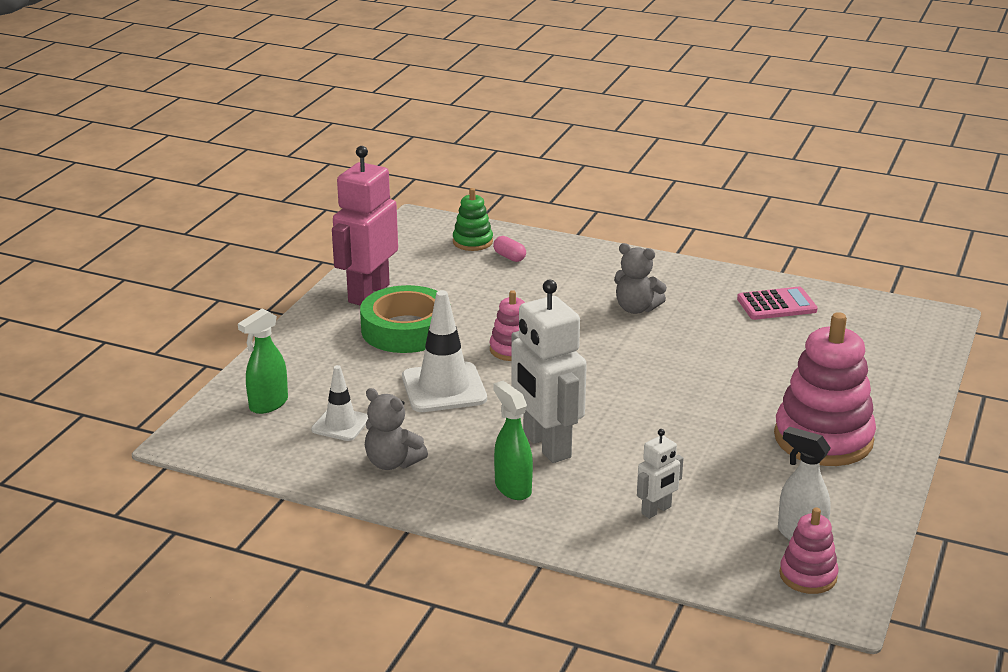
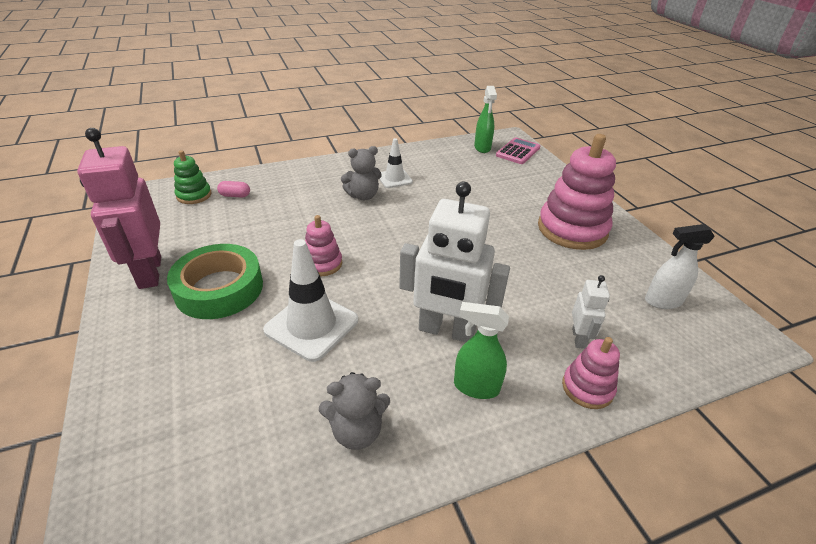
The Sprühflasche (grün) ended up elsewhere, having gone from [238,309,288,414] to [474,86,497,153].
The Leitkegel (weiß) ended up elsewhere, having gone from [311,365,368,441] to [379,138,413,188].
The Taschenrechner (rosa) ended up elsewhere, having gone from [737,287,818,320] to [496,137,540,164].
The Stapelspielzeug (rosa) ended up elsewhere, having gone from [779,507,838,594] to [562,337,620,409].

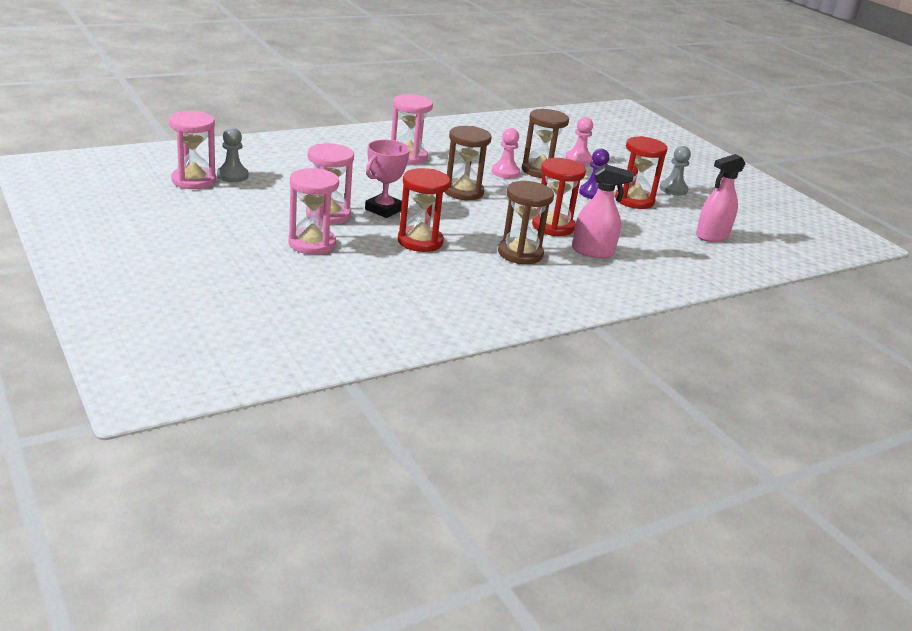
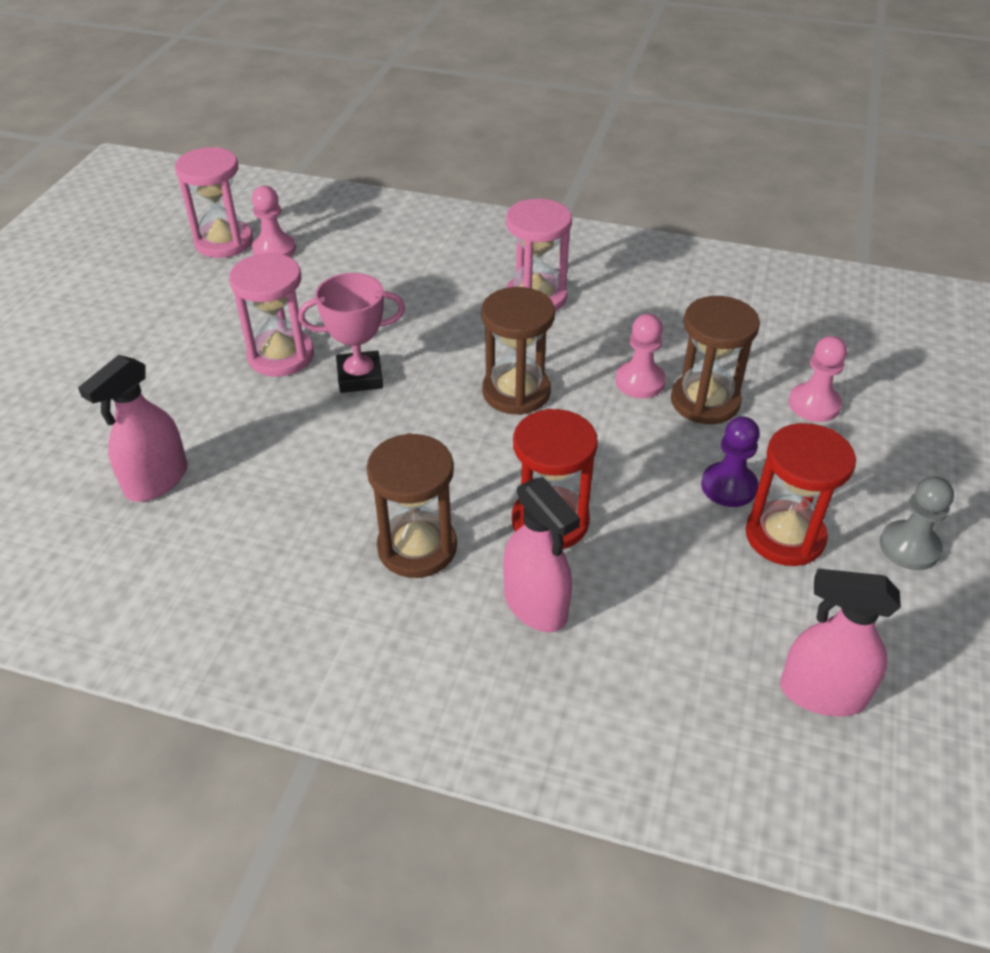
What was the Bauer (grau) at [217,127,249,182] turned into the Bauer (rosa) at [252,186,296,257].
The second view lost the Sanduhr (rosa) at [288,168,339,255].
The second view lost the Sanduhr (rot) at [398,168,450,252].
The second view gained the Sprühflasche (rosa) at [78,355,187,502].

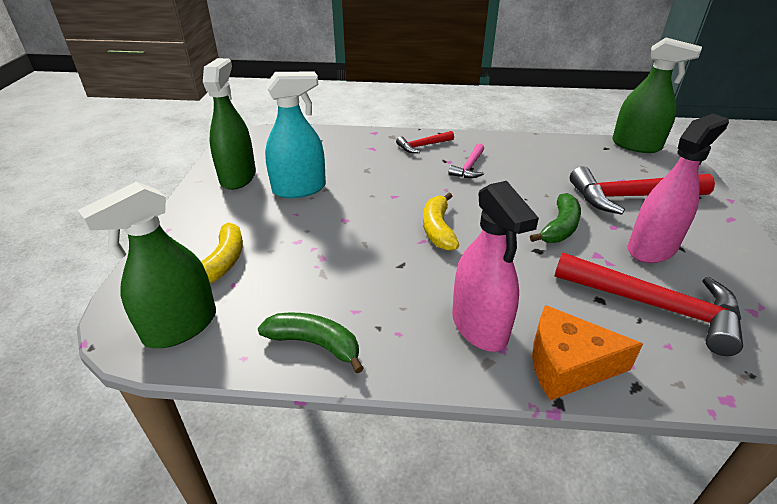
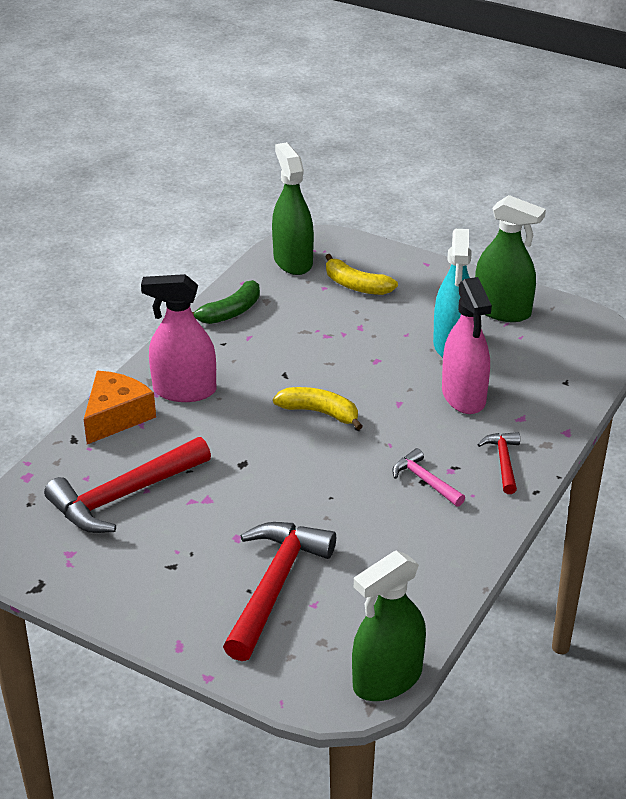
The second view lost the Banane (grün) at [530,193,581,243].
The Sprühflasche (rosa) ended up elsewhere, having gone from [628,114,729,263] to [442,277,492,414].

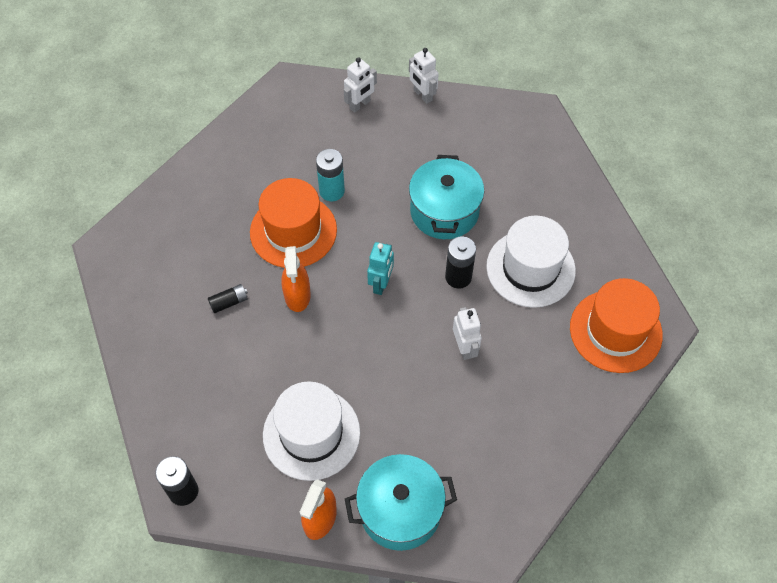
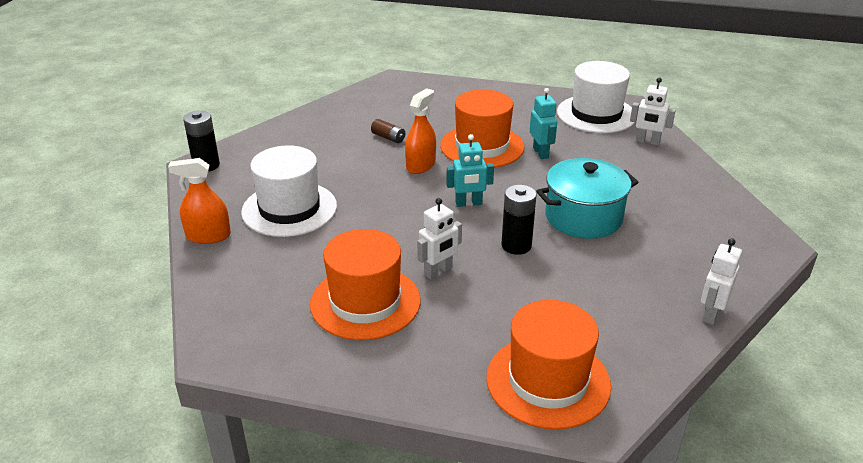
What was the Batterie (schwarz) at [208,284,248,313] turned into the Batterie (braun) at [371,119,405,143].
The Sprühflasche (orange) at [281,246,311,312] ended up facing another way, 150 degrees clockwise from before.
Where the Batterie (türkis) stood at [316,149,345,201], the Roboter (türkis) came to stand at [530,88,557,159].
The second view lost the Kochtopf (türkis) at [345,454,457,551].
The Roboter (weiß) ended up elsewhere, having gone from [409,48,439,104] to [701,238,742,325].
The Hut (weiß) ended up elsewhere, having gone from [486,216,576,308] to [557,61,635,133].
The second view gained the Hut (orange) at [310,229,421,340].

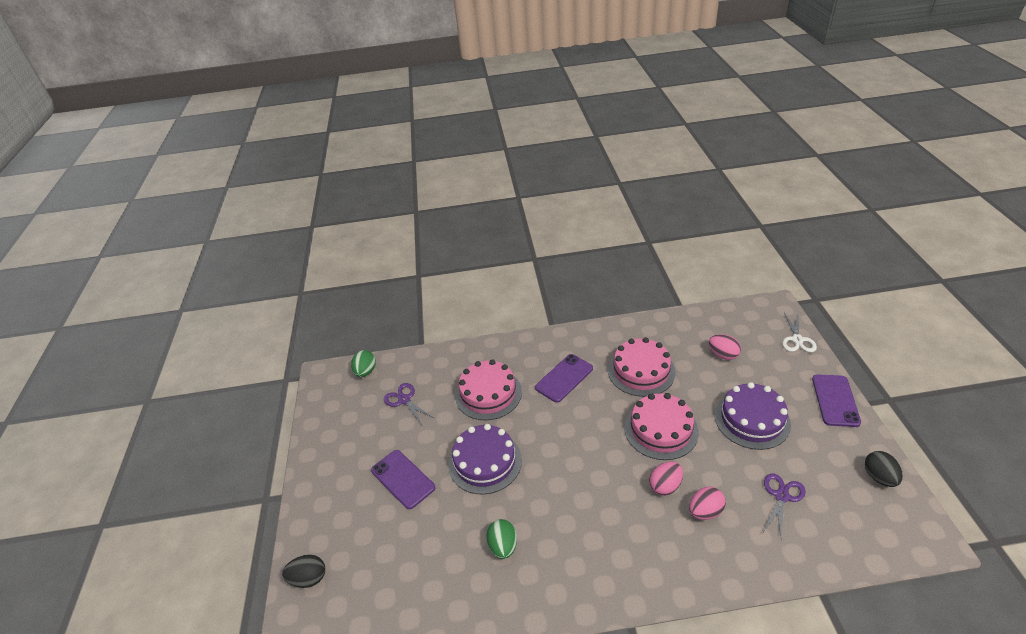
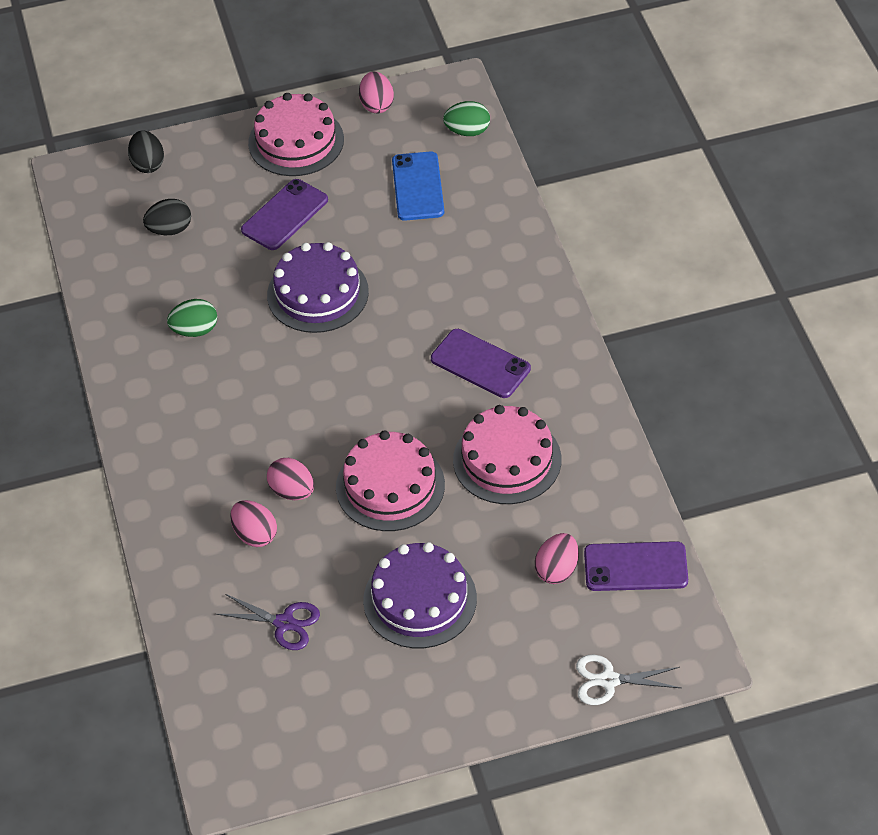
Where the Schere (lila) stood at [384,383,434,425], the Handy (blau) came to stand at [392,152,444,221].
The Kuchen (rosa) ended up elsewhere, having gone from [455,359,522,420] to [248,93,344,176].
The Handy (lila) ended up elsewhere, having gone from [812,374,861,427] to [584,541,688,591].
The Ei (schwarz) ended up elsewhere, having gone from [865,451,903,487] to [143,199,191,235].
The second view gained the Ei (rosa) at [359,71,394,114].

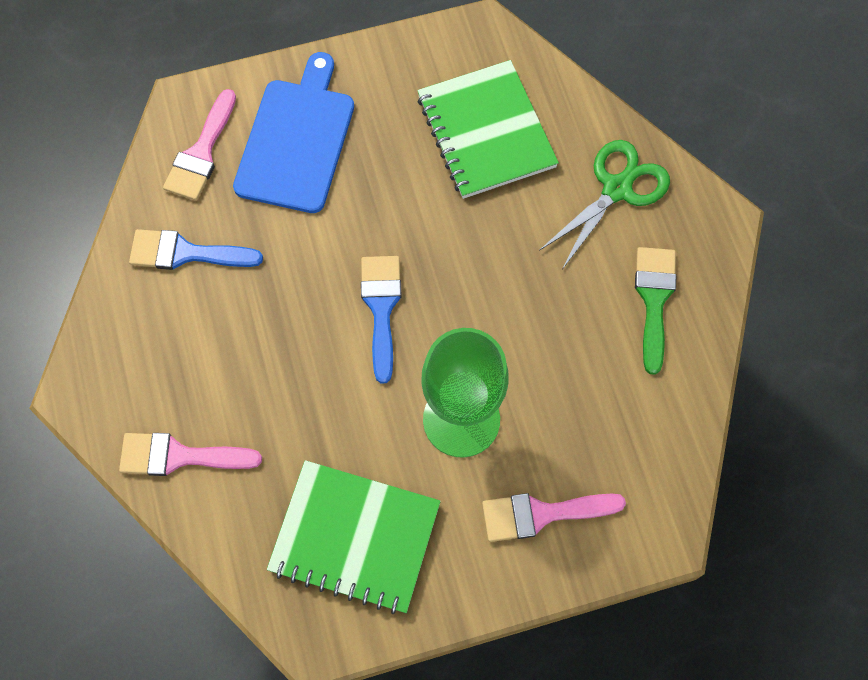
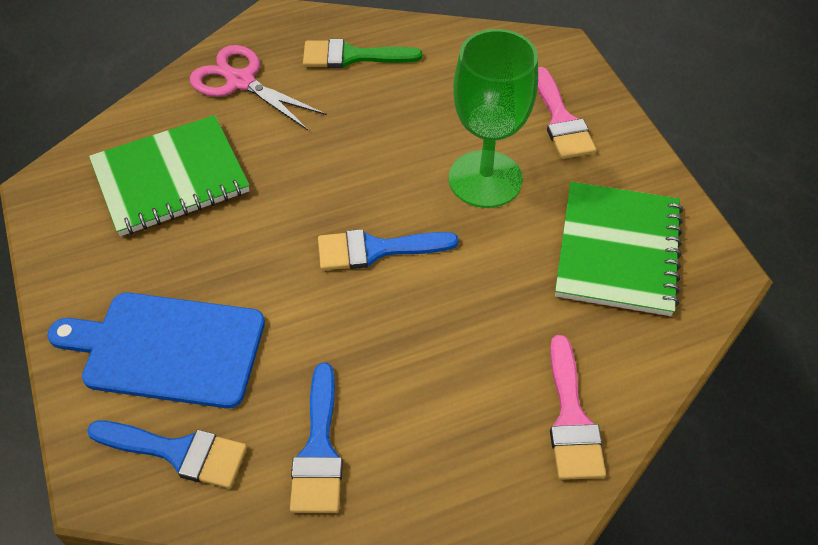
What was the Pinsel (rosa) at [163,89,236,201] turned into the Pinsel (blau) at [87,421,247,489].
What was the Schere (grün) at [539,140,670,268] turned into the Schere (rosa) at [190,45,327,130].

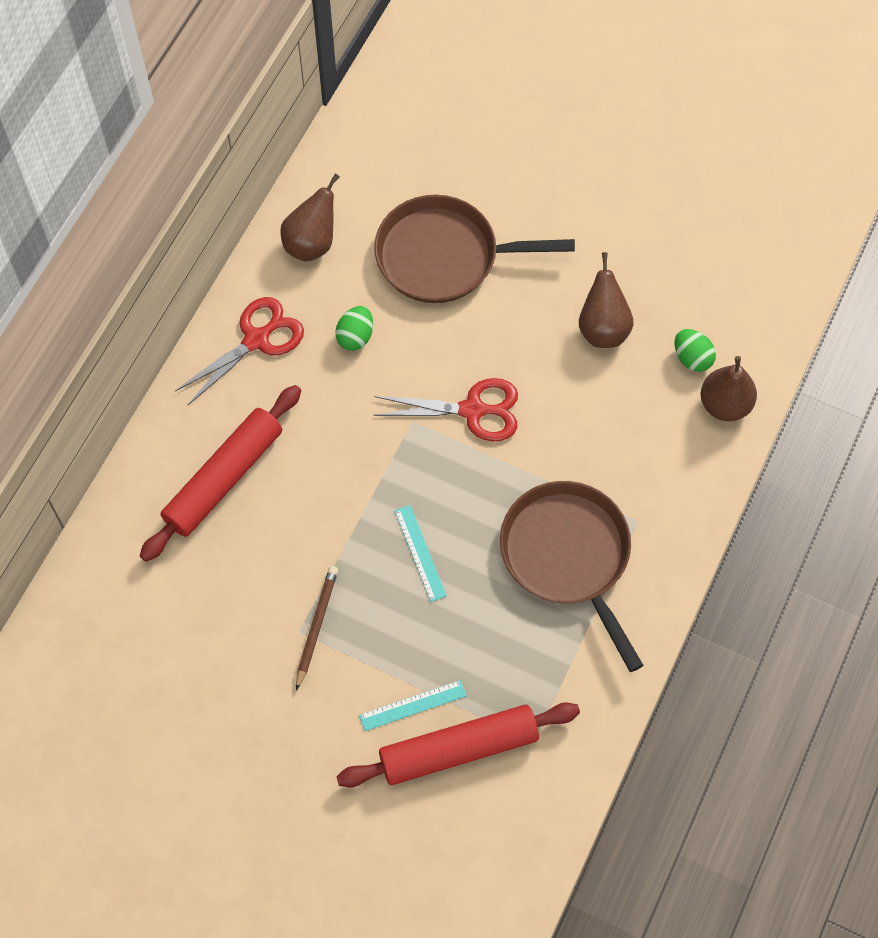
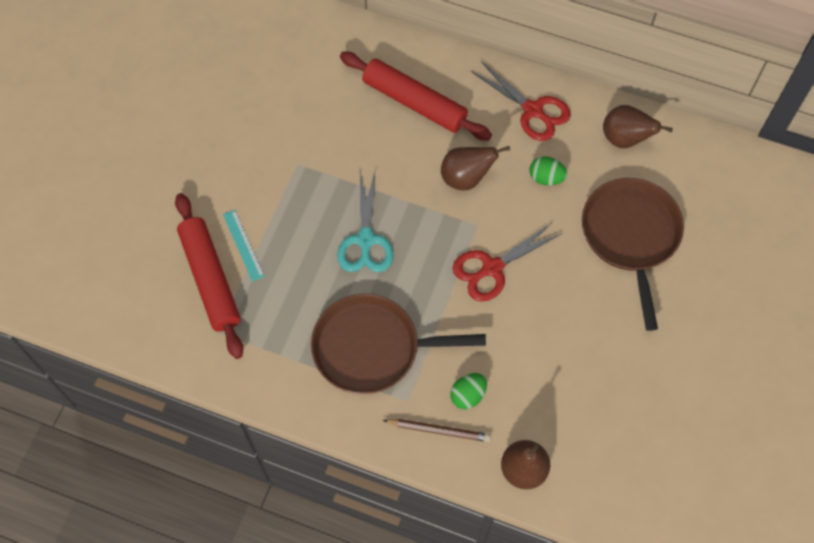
The Bleistift (braun) ended up elsewhere, having gone from [296,566,338,691] to [383,419,491,442].
The Schere (rot) at [373,378,518,441] ended up facing another way, 60 degrees clockwise from before.
Where the Lineal (türkis) stood at [395,505,447,602], the Schere (türkis) came to stand at [337,171,394,272].
The Pfanne (braun) at [500,481,644,672] ended up facing another way, 150 degrees counterclockwise from before.
The Birne (braun) ended up elsewhere, having gone from [579,252,634,348] to [441,146,510,190].
The Ei (grün) ended up elsewhere, having gone from [674,329,716,372] to [450,373,487,409].

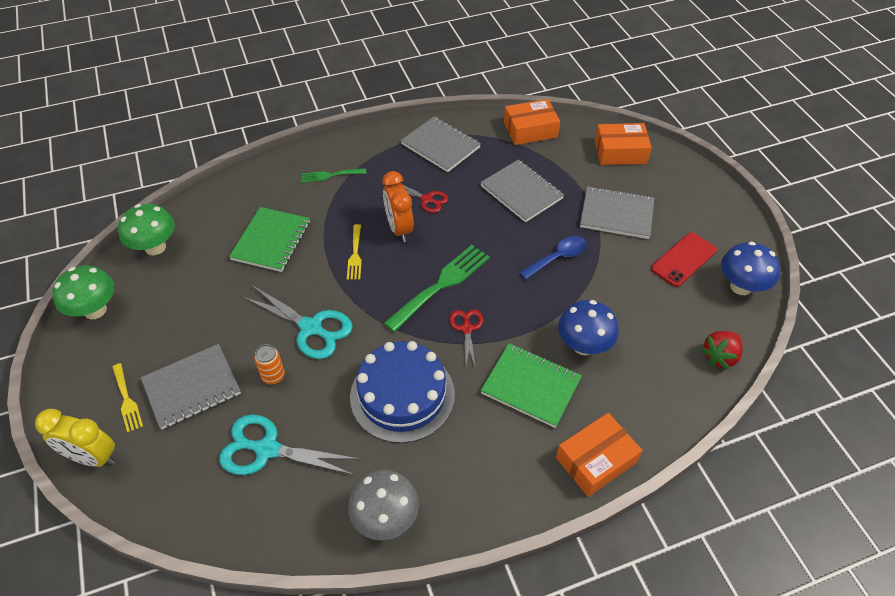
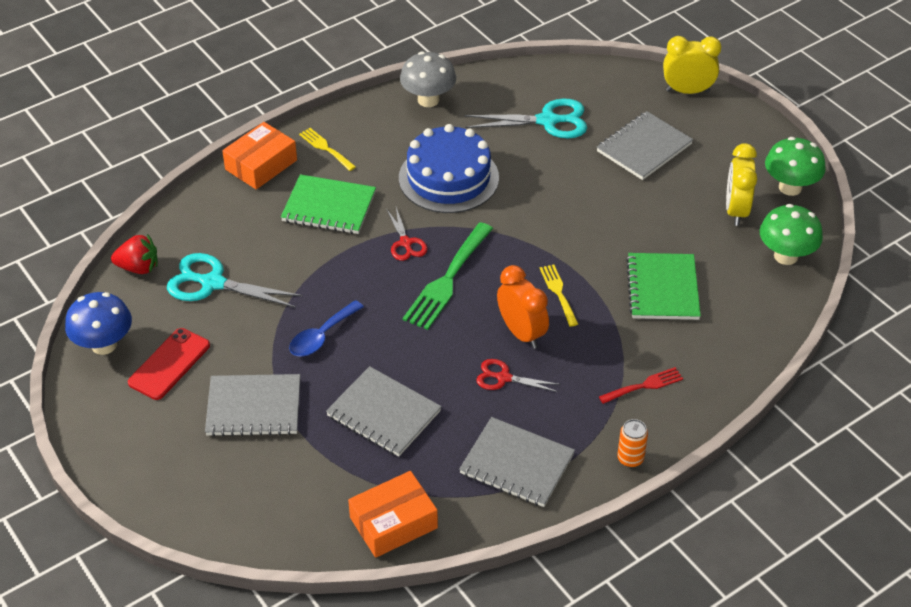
The Gabel (gelb) ended up elsewhere, having gone from [112,363,143,432] to [299,128,356,171].
The Schere (türkis) ended up elsewhere, having gone from [241,285,353,359] to [167,253,302,308].
The Dose (orange) ended up elsewhere, having gone from [254,344,285,384] to [617,419,648,467].
What was the Gabel (grün) at [301,168,367,183] turned into the Gabel (rot) at [599,367,683,404].
The second view lost the Pilz (blau) at [558,300,618,355].
The second view lost the Schachtel (orange) at [595,123,652,165].
The Erdbeere (rot) at [701,331,743,370] ended up facing another way, 60 degrees clockwise from before.
The second view gained the Wecker (gelb) at [726,143,757,226].

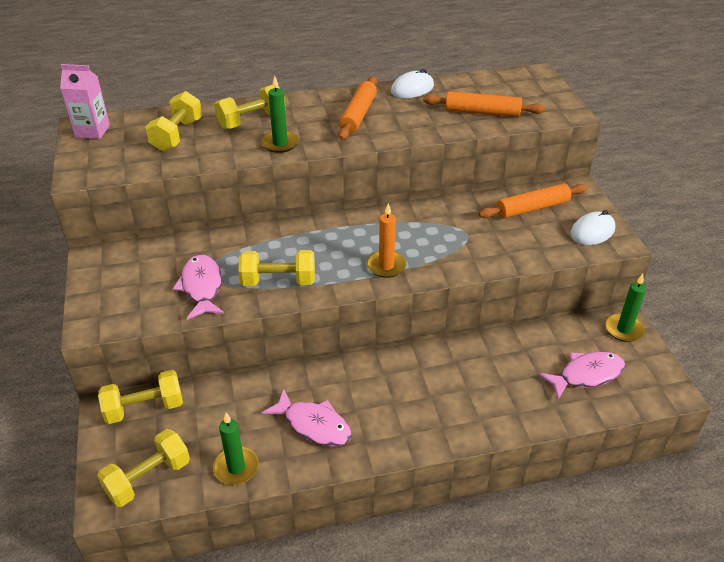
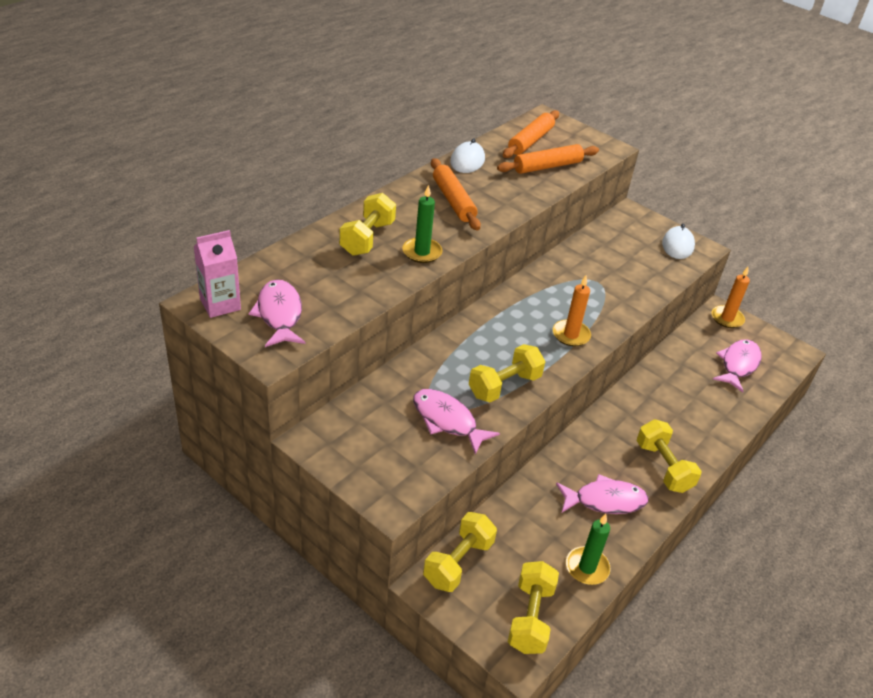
The Hantel (gelb) ended up elsewhere, having gone from [145,91,202,151] to [636,419,702,493].
The Nudelholz (orange) ended up elsewhere, having gone from [478,183,588,219] to [503,110,559,158].
What was the Kerze (grün) at [605,274,646,342] turned into the Kerze (orange) at [711,267,750,328].
The second view gained the Fisch (rosa) at [249,279,305,347].

